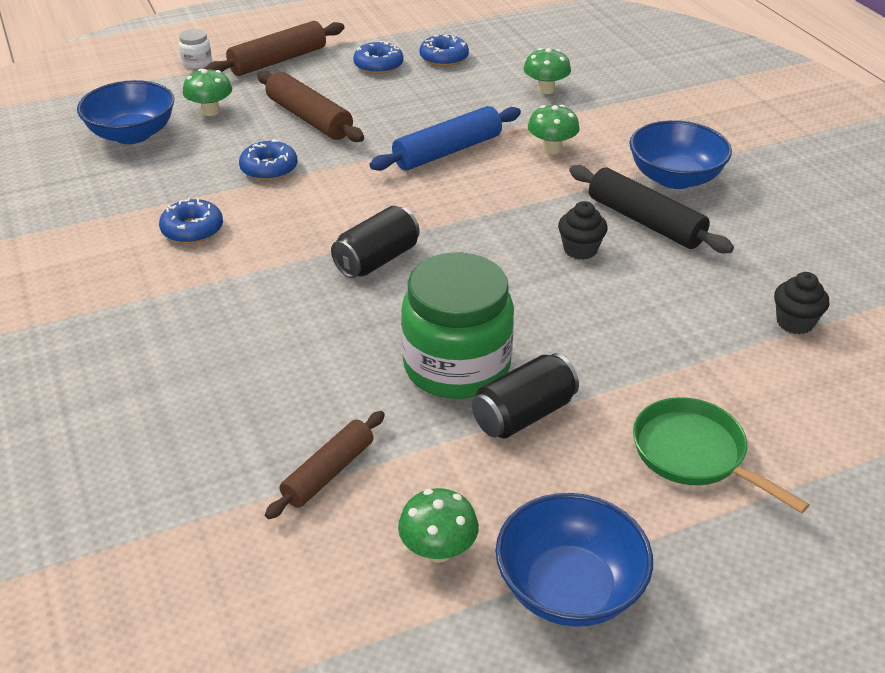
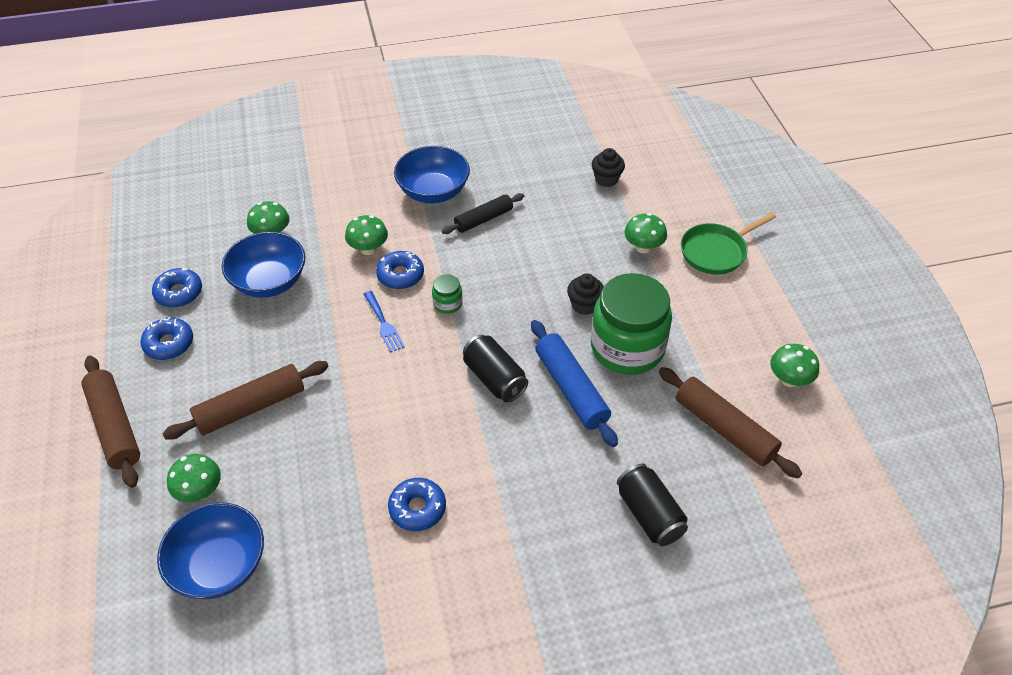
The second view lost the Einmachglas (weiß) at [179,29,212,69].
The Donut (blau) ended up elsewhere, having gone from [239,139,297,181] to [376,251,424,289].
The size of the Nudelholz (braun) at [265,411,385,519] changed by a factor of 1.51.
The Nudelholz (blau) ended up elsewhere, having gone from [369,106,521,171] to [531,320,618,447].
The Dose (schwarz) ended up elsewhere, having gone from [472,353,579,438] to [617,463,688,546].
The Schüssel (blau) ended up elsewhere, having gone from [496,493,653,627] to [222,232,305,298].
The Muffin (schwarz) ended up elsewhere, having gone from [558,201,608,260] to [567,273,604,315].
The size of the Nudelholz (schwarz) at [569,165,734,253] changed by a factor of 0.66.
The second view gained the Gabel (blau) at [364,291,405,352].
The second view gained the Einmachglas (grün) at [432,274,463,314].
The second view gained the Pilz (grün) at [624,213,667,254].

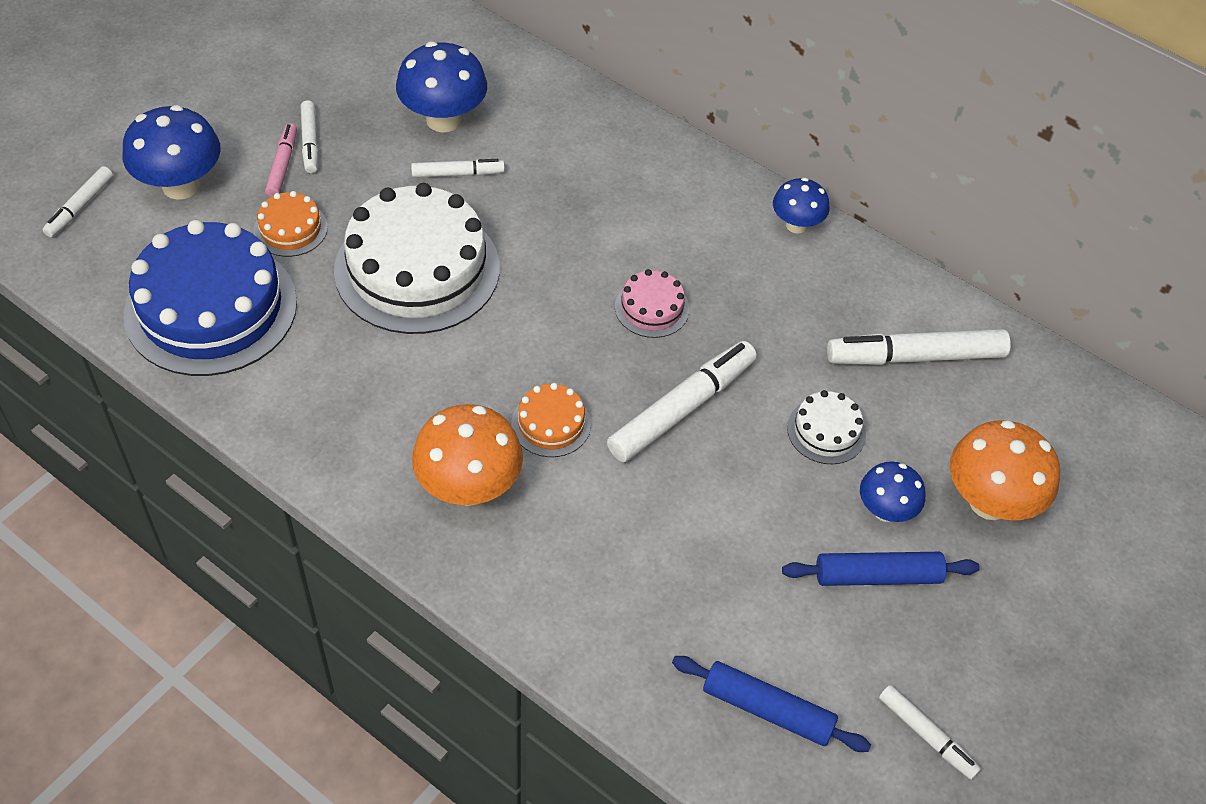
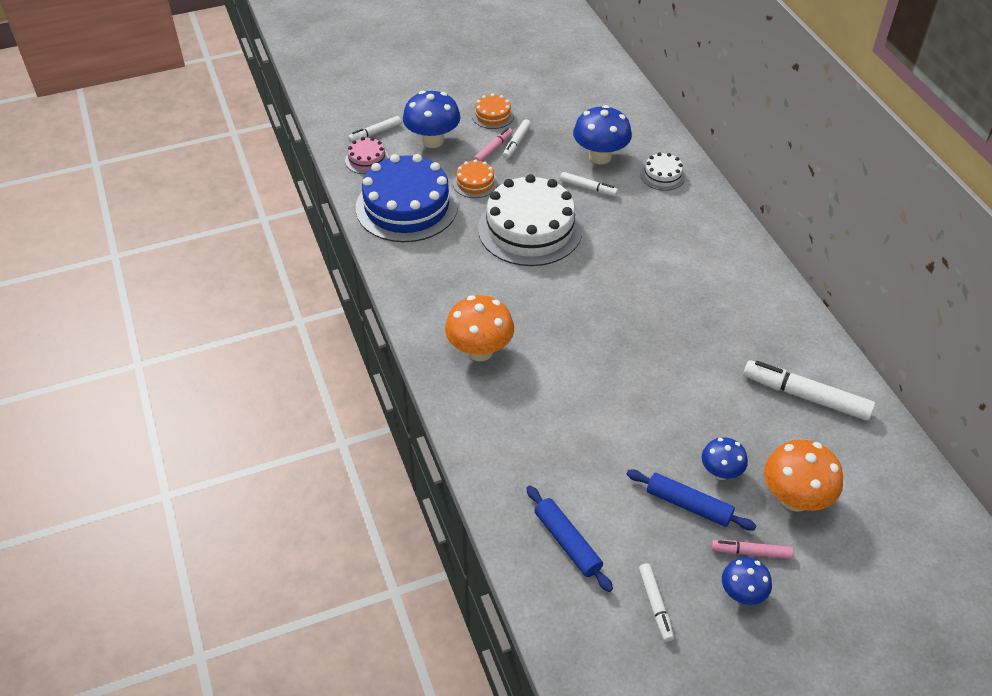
The Kuchen (orange) ended up elsewhere, having gone from [512,383,591,457] to [472,93,514,129].
The second view lost the Filzstift (weiß) at [607,341,757,462].
The Kuchen (rosa) ended up elsewhere, having gone from [615,269,689,338] to [345,137,389,174].
The Pilz (blau) ended up elsewhere, having gone from [773,178,830,234] to [722,557,772,605].
The Kuchen (weiß) ended up elsewhere, having gone from [787,390,866,464] to [640,152,685,191].
The second view gained the Filzstift (rosa) at [711,540,793,559].

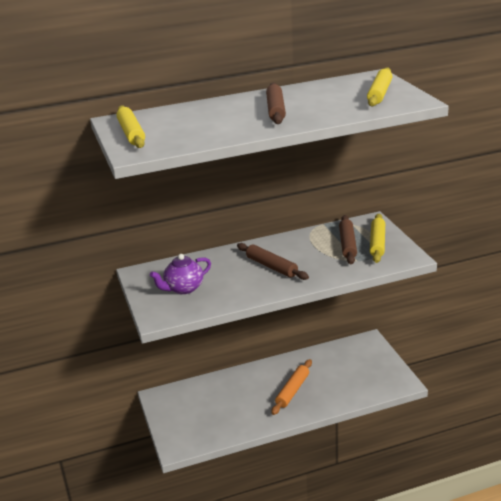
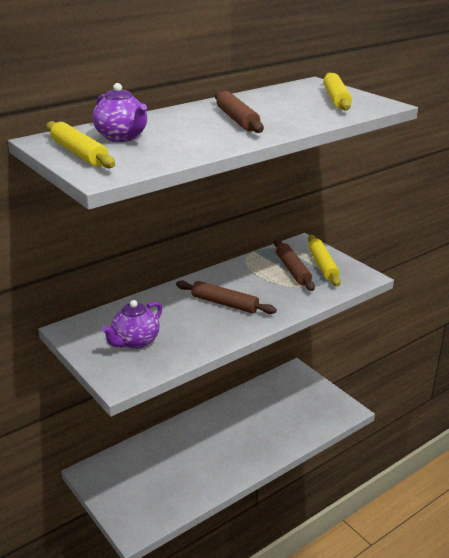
The second view lost the Nudelholz (orange) at [272,359,312,415].
The second view gained the Teekanne (lila) at [92,83,147,142].

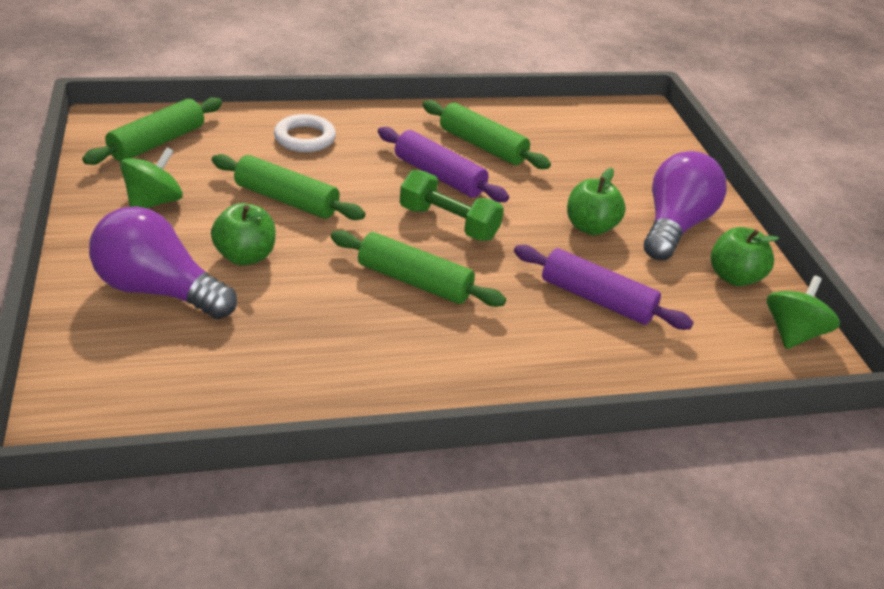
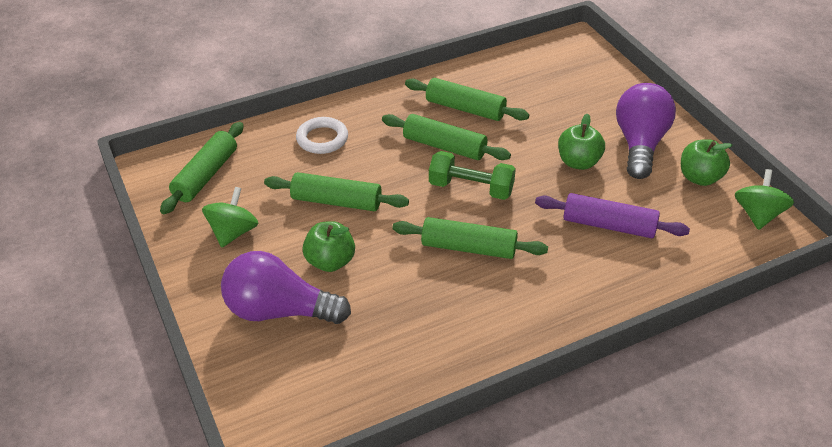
What was the Nudelholz (lila) at [378,127,509,202] turned into the Nudelholz (grün) at [382,114,511,160].

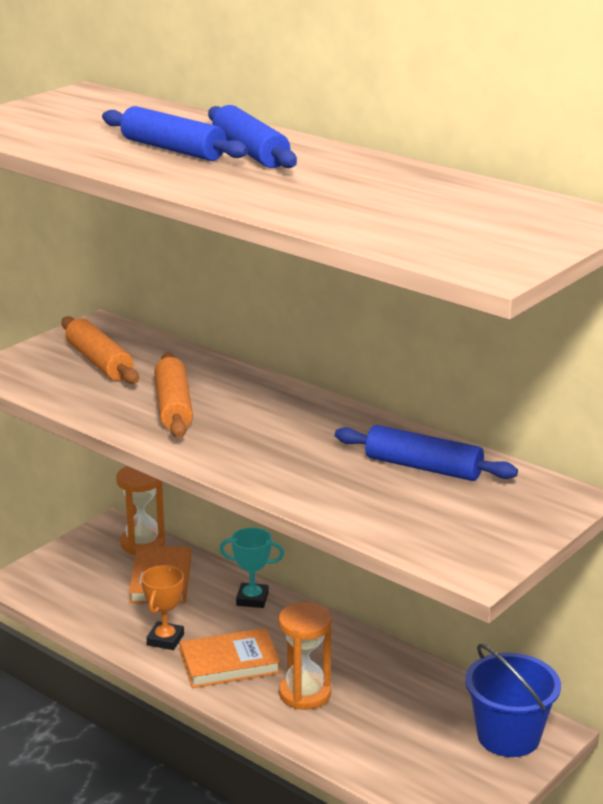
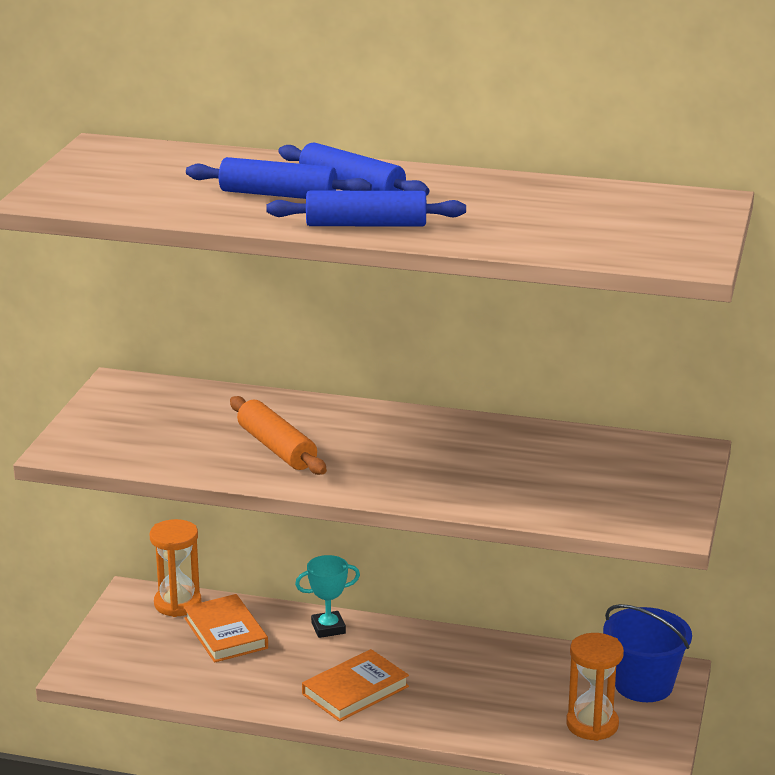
The second view lost the Nudelholz (orange) at [61,316,139,384].
The second view lost the Pokal (orange) at [141,565,184,650].
The Sanduhr (orange) ended up elsewhere, having gone from [279,602,332,710] to [566,633,624,741].
The Nudelholz (blau) ended up elsewhere, having gone from [335,425,518,481] to [266,191,466,226].

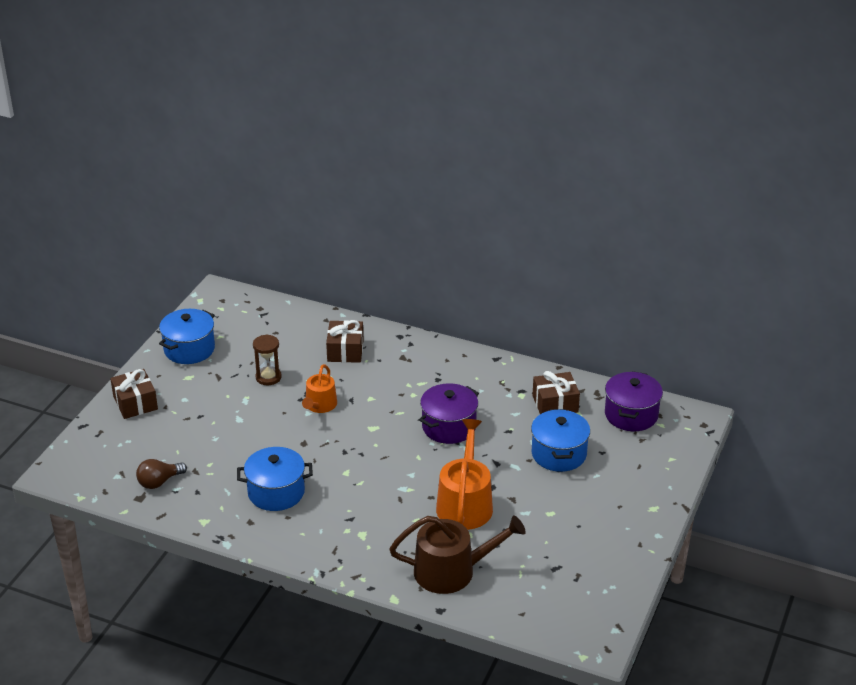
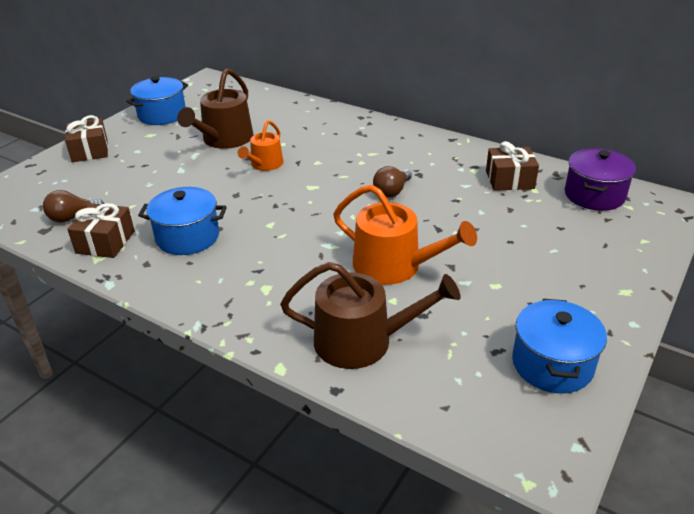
Where the Sanduhr (braun) stood at [253,334,282,385], the Gießkanne (braun) came to stand at [177,69,254,149].
The Geschenk (braun) ended up elsewhere, having gone from [326,320,364,363] to [67,203,135,258].
Where the Kochtopf (lila) stood at [419,383,479,444], the Glühbirne (braun) came to stand at [373,166,412,198].
The Gießkanne (orange) at [436,419,493,530] ended up facing another way, 105 degrees clockwise from before.
The Kochtopf (blau) ended up elsewhere, having gone from [531,409,590,472] to [512,299,607,394].

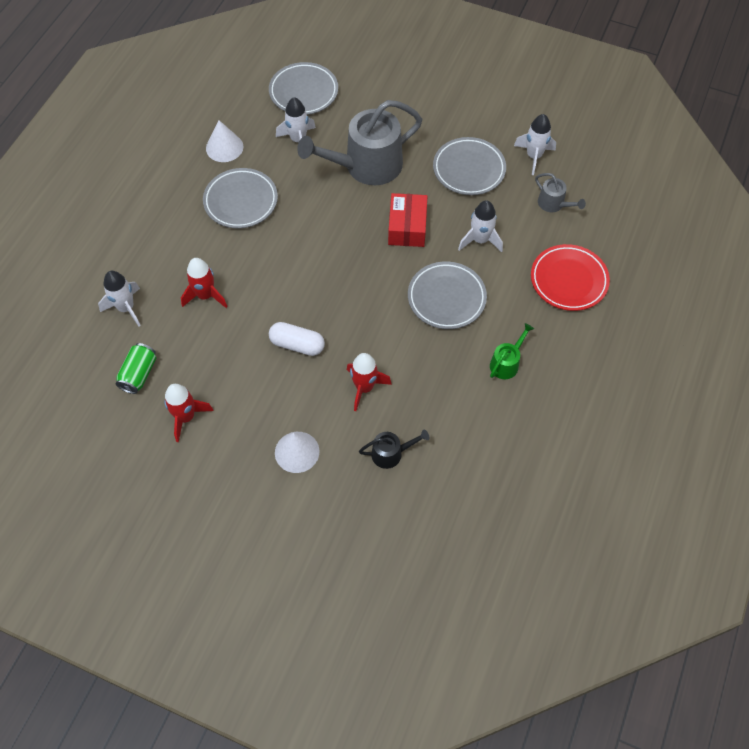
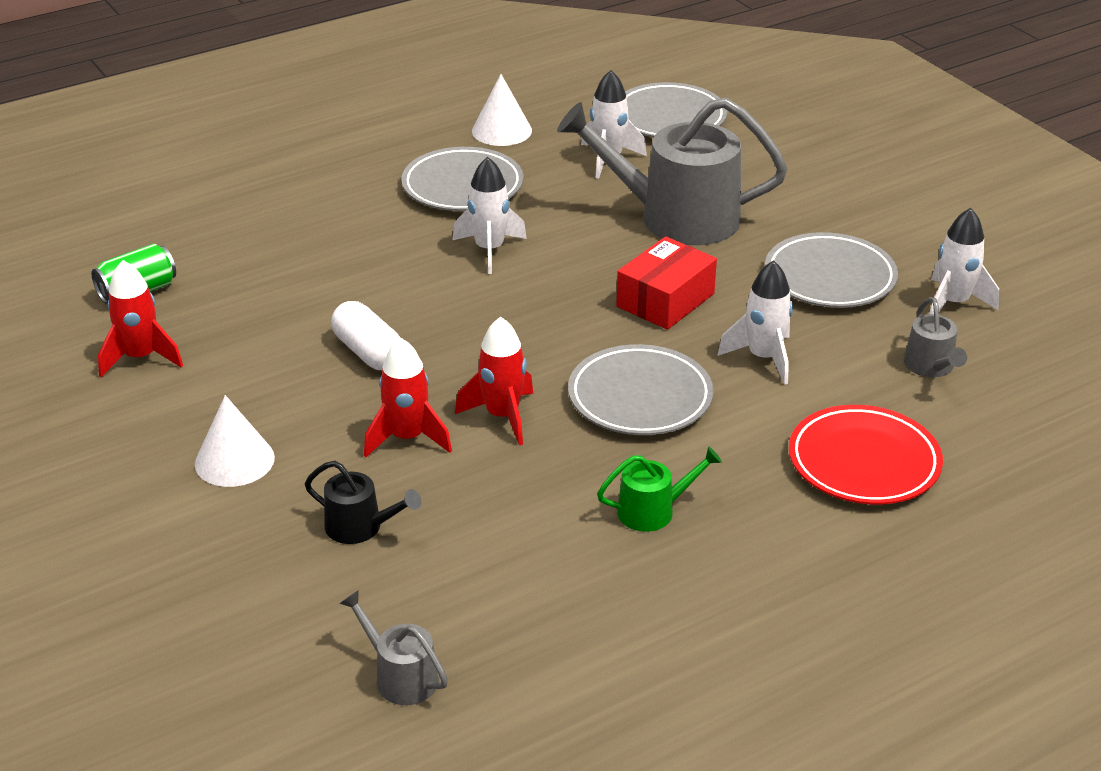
The Rakete (weiß) ended up elsewhere, having gone from [98,271,141,327] to [452,157,527,274].
The Rakete (rot) ended up elsewhere, having gone from [181,258,228,308] to [455,317,533,445].
The second view gained the Gießkanne (grau) at [339,590,448,705].

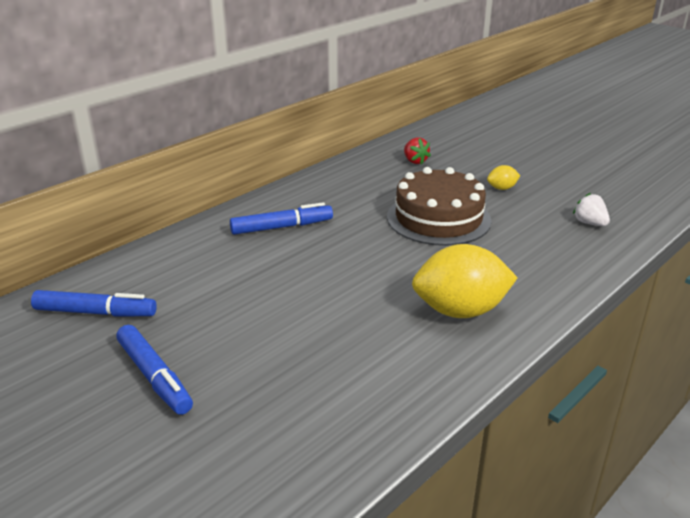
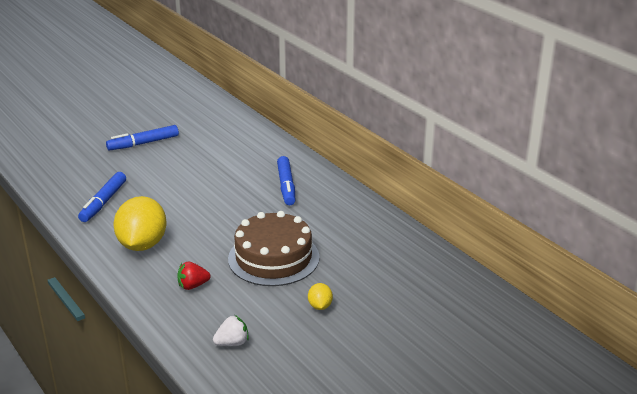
The Filzstift (blau) ended up elsewhere, having gone from [31,290,157,317] to [78,172,126,222].
The Erdbeere (rot) ended up elsewhere, having gone from [404,137,431,164] to [177,262,211,290].

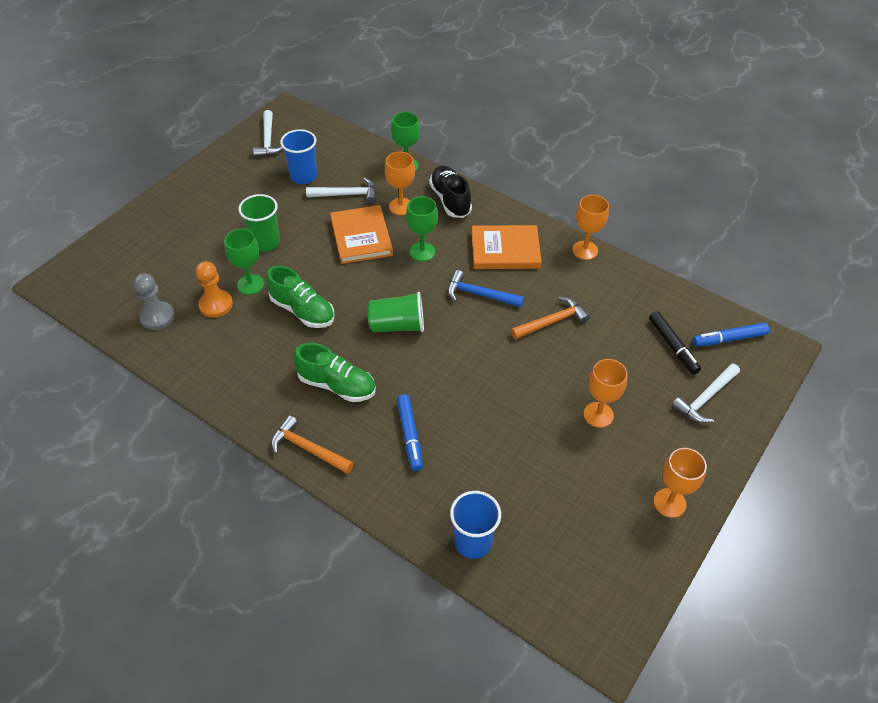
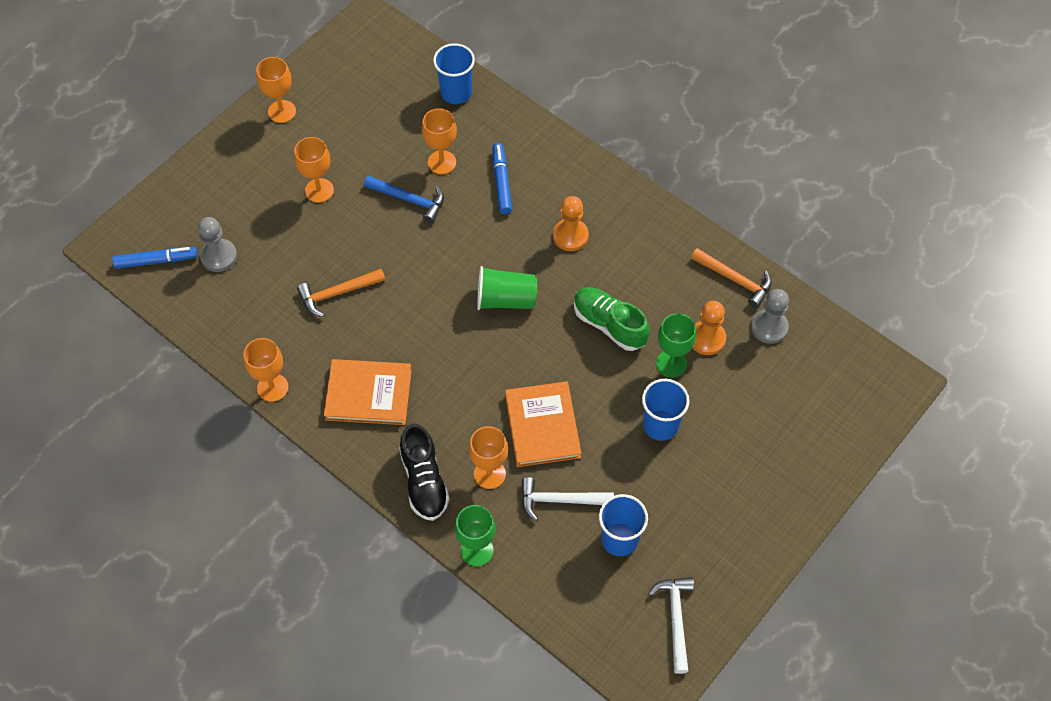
What was the Becher (grün) at [239,194,280,252] turned into the Becher (blau) at [642,379,689,441].
The Hammer (orange) ended up elsewhere, having gone from [271,415,354,474] to [691,248,772,308].
Where the Schuh (grün) stood at [294,343,376,402], the Bauer (orange) came to stand at [553,196,589,251].
The second view lost the Kelch (grün) at [406,196,438,261].
The Hammer (blau) ended up elsewhere, having gone from [448,270,524,307] to [364,175,444,223].
Where the Filzstift (schwarz) stood at [649,311,701,375], the Bauer (grau) came to stand at [198,217,237,272].
The second view lost the Hammer (weiß) at [672,364,740,423].
The second view gained the Kelch (orange) at [422,108,457,174].

